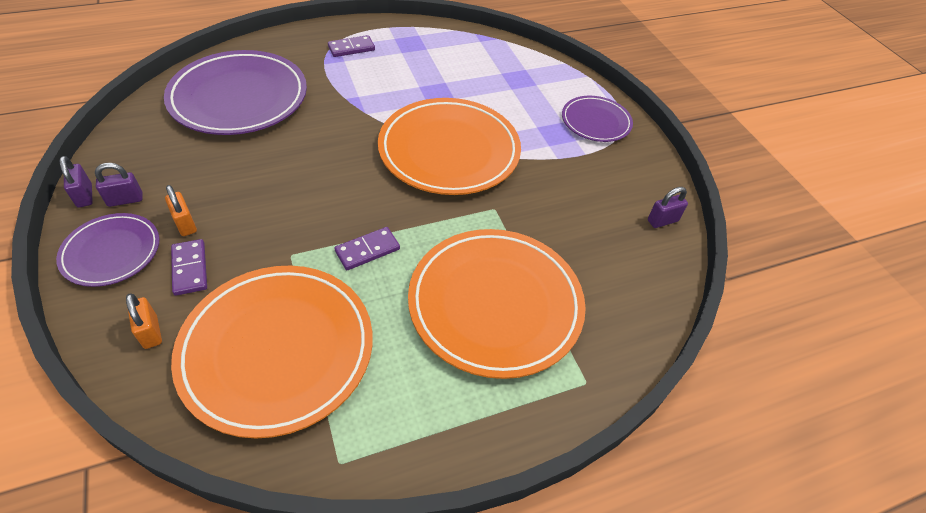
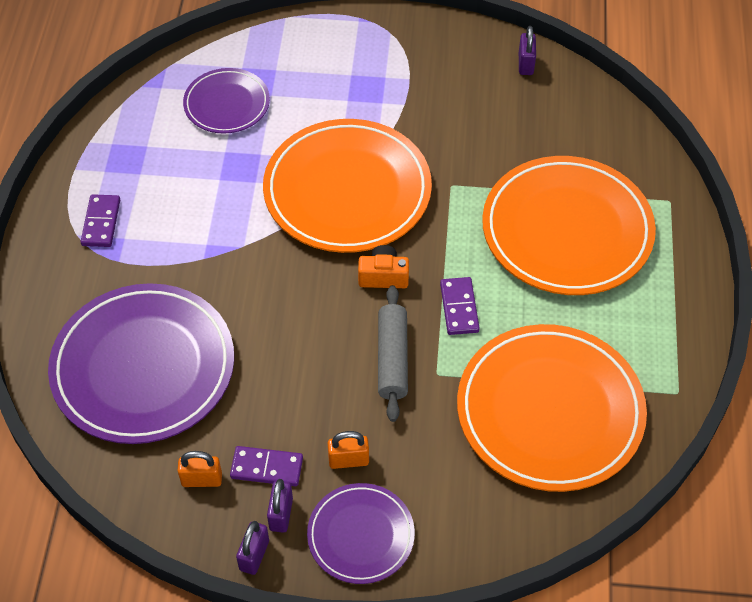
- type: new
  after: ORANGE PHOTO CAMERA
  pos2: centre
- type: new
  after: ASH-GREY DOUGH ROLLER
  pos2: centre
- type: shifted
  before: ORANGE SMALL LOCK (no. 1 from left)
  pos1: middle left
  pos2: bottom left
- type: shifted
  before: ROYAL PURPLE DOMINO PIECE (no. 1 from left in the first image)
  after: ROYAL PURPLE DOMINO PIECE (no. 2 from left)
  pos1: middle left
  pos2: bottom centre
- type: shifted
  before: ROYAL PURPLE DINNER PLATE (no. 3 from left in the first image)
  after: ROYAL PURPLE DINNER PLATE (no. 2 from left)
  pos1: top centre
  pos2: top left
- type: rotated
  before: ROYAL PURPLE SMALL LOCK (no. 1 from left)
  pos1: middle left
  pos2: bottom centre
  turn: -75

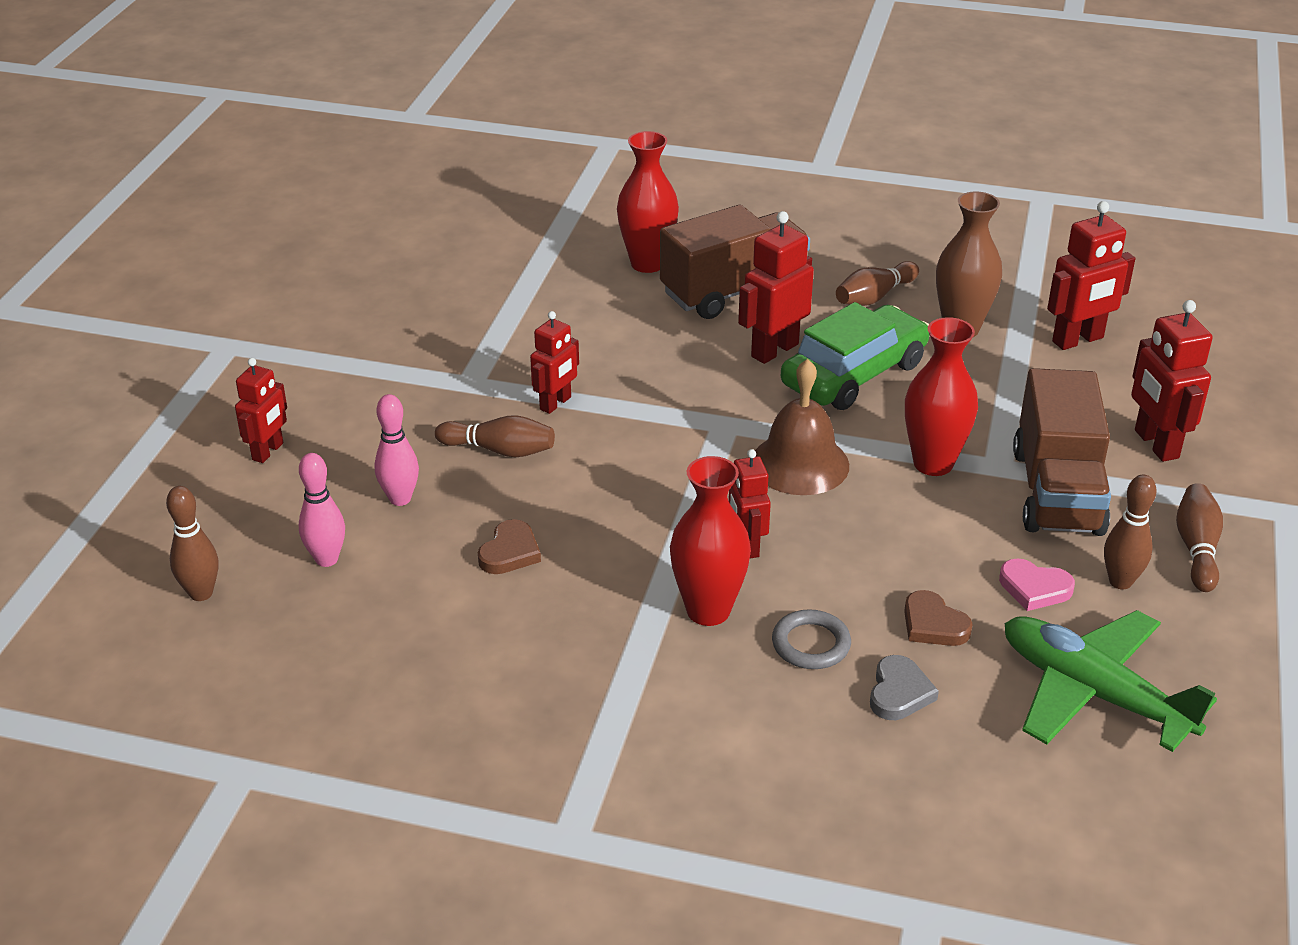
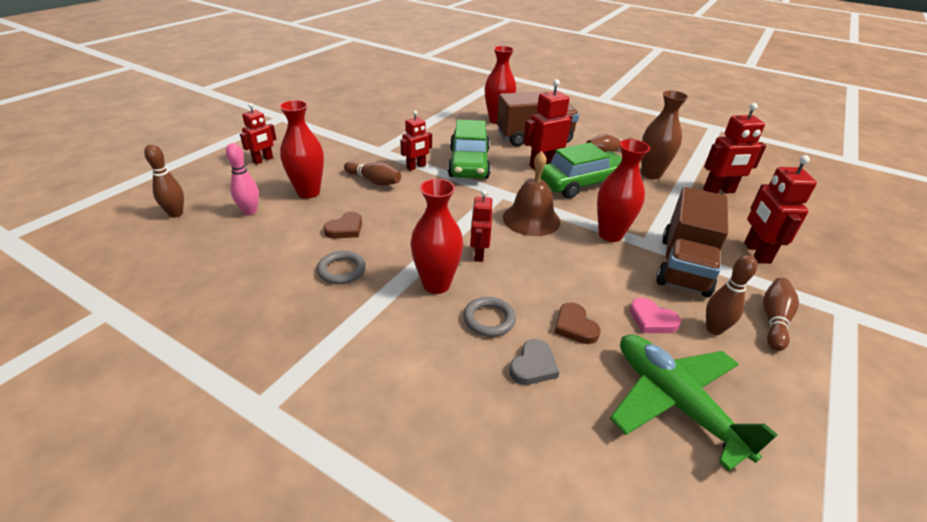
- type: new
  after: ASH-GREY HOOP (no. 1 from left)
  pos2: centre
- type: new
  after: LEAF-GREEN CAR (no. 1 from left)
  pos2: top centre
- type: swapped
  before: ROSE-PINK TENPIN (no. 2 from left)
  after: RED VASE (no. 1 from left)
  pos1: middle left
  pos2: top left

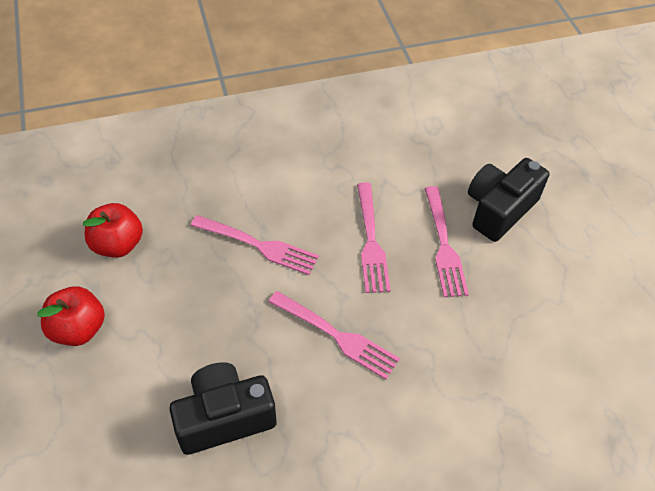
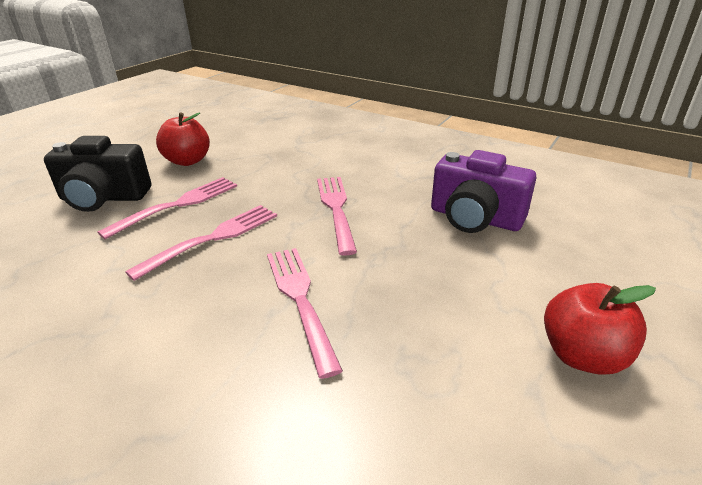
- type: shifted
  before: RED APPLE FRUIT (no. 2 from left in the first image)
  after: RED APPLE FRUIT (no. 1 from left)
  pos1: middle left
  pos2: top left
- type: repainted
  before: BLACK PHOTO CAMERA (no. 1 from left)
  after: ROYAL PURPLE PHOTO CAMERA
  pos1: bottom centre
  pos2: middle right

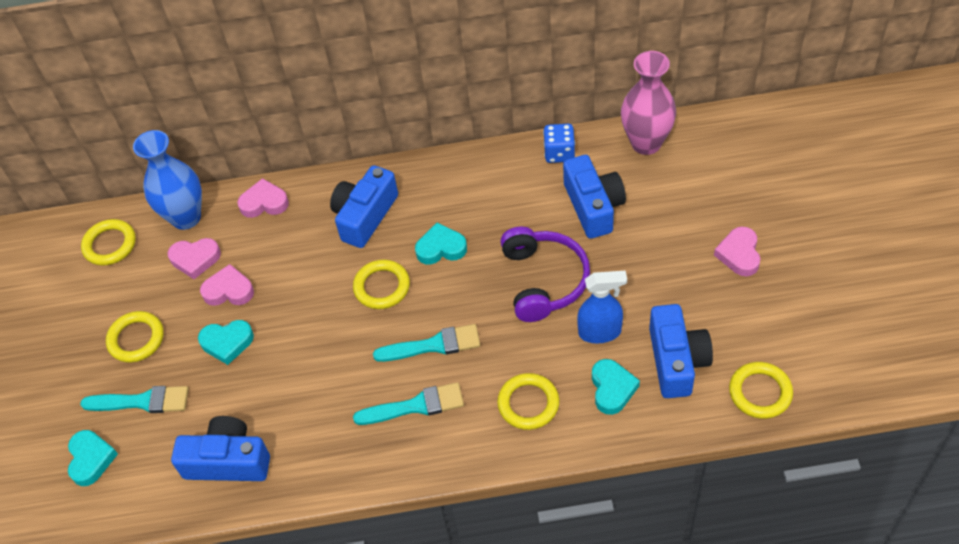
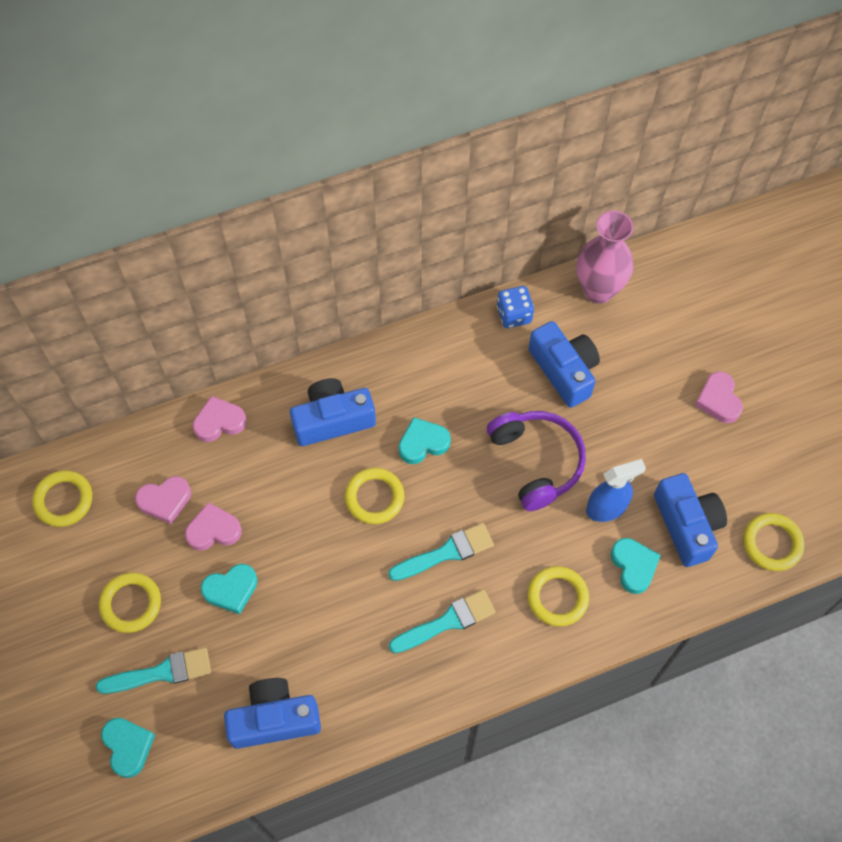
- type: gone
  before: ROYAL BLUE VASE
  pos1: top left
- type: rotated
  before: ROYAL BLUE PHOTO CAMERA (no. 2 from left)
  pos1: centre
  pos2: centre
  turn: 60

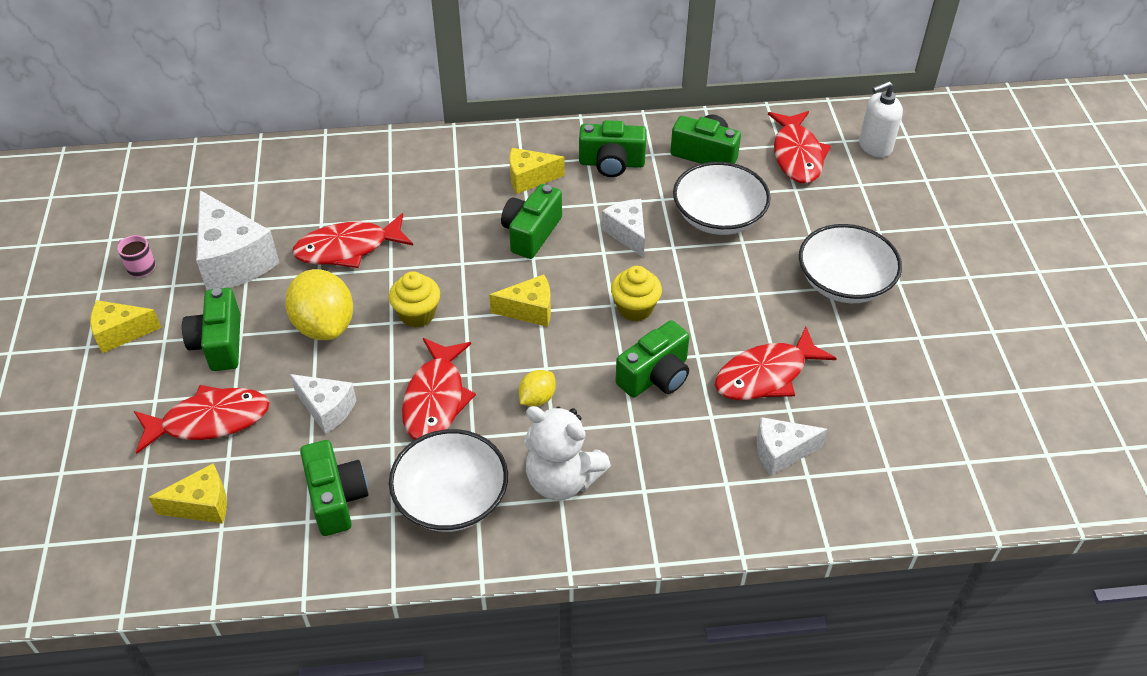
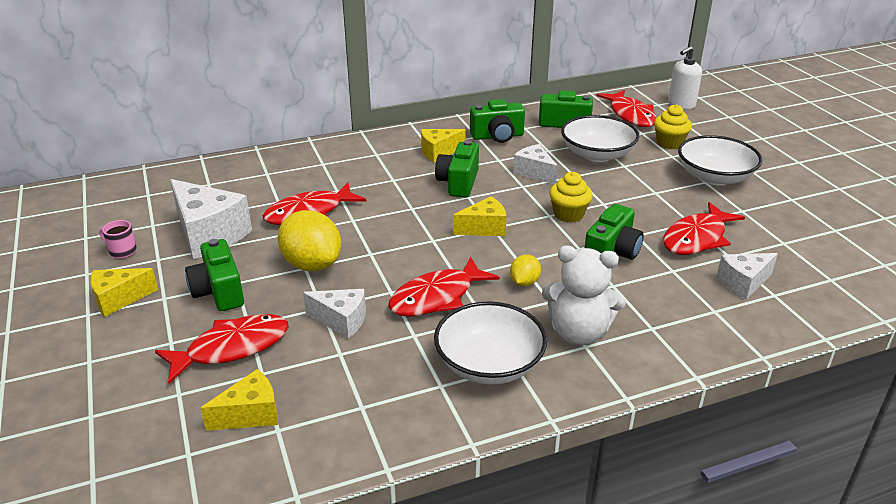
- type: gone
  before: LEAF-GREEN PHOTO CAMERA (no. 2 from left)
  pos1: bottom left
- type: shifted
  before: YELLOW MUFFIN (no. 1 from left in the first image)
  after: YELLOW MUFFIN (no. 2 from left)
  pos1: centre
  pos2: top right
- type: rotated
  before: RED FISH FIGURE (no. 3 from left)
  pos1: centre
  pos2: centre
  turn: 60

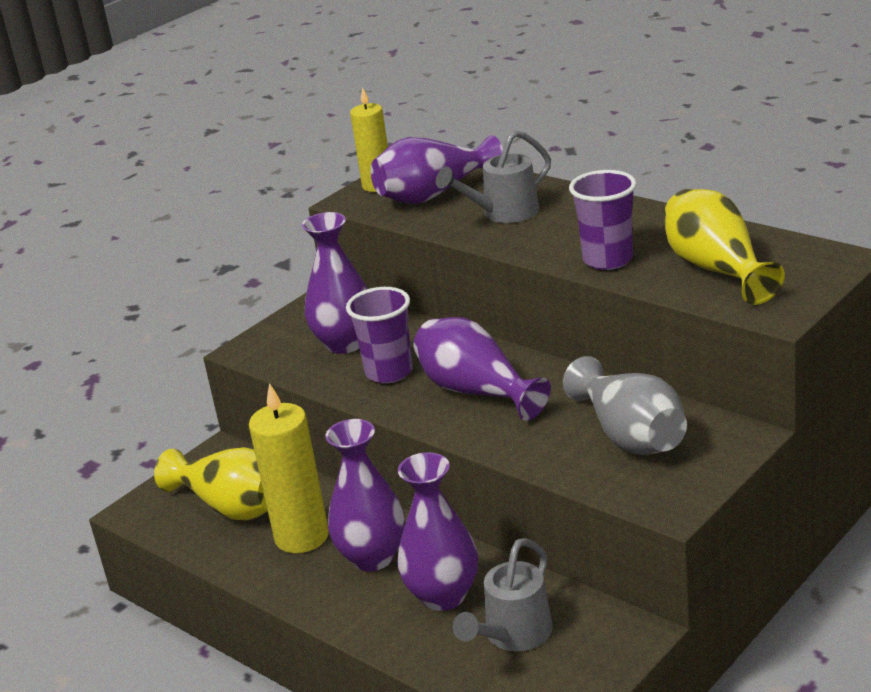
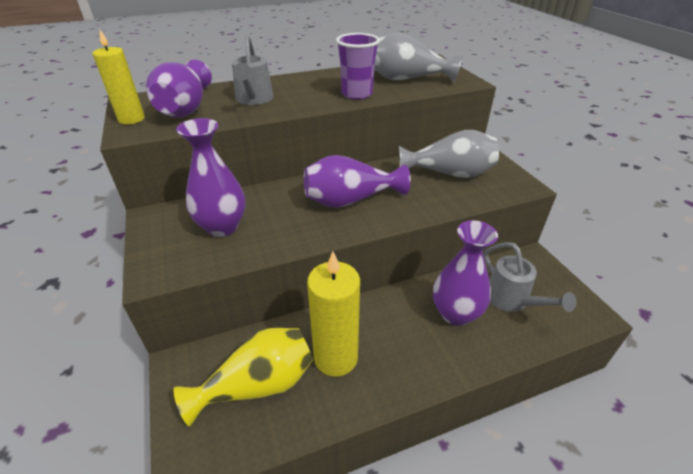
- type: gone
  before: ROYAL PURPLE VASE (no. 2 from left)
  pos1: bottom centre
- type: gone
  before: ROYAL PURPLE TUMBLER (no. 1 from left)
  pos1: centre
- type: repainted
  before: YELLOW VASE (no. 2 from left)
  after: ASH-GREY VASE (no. 1 from left)
  pos1: middle right
  pos2: top centre

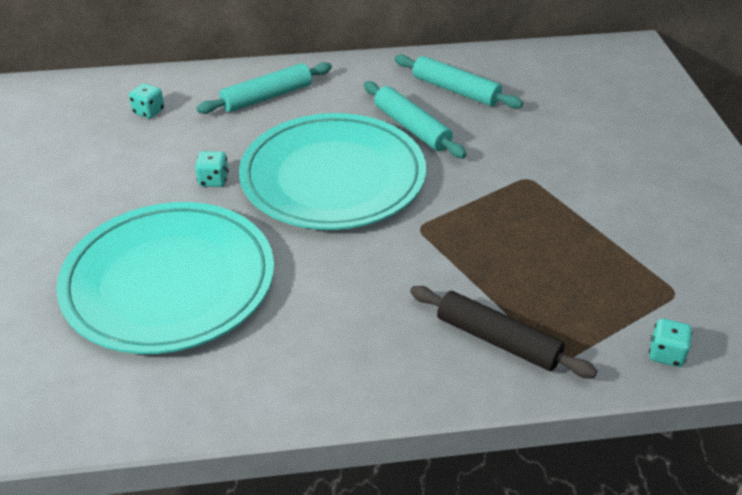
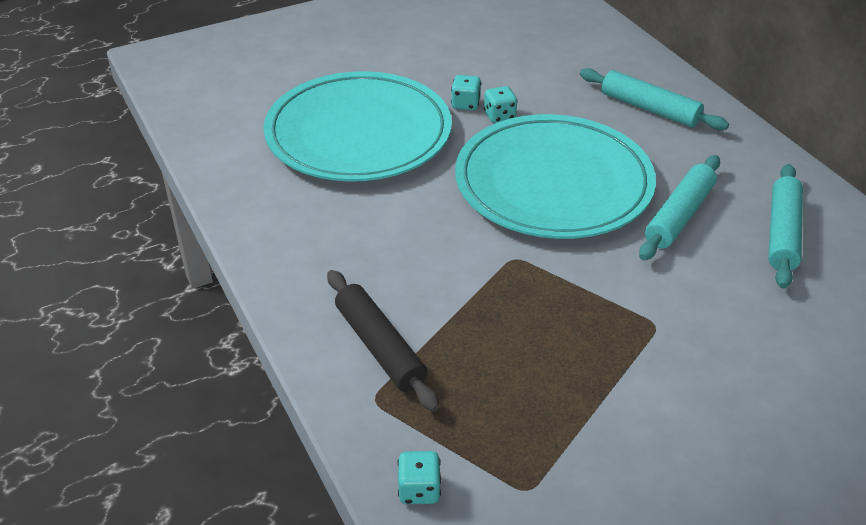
- type: shifted
  before: TURQUOISE DICE (no. 1 from left in the first image)
  after: TURQUOISE DICE (no. 2 from left)
  pos1: top left
  pos2: top centre
- type: rotated
  before: BLACK DOUGH ROLLER
  pos1: bottom right
  pos2: centre
  turn: -45

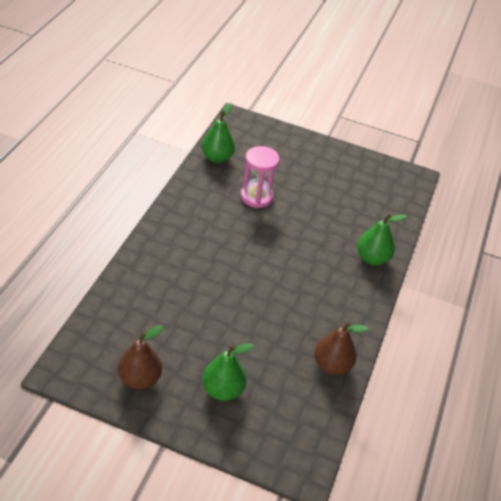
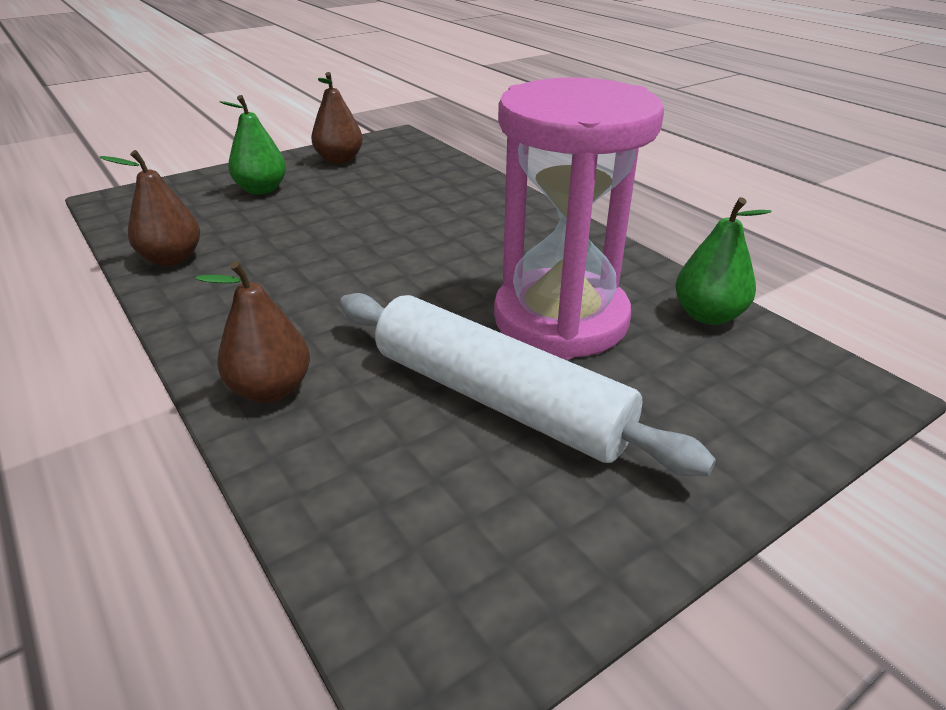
- type: new
  after: SNOW-WHITE DOUGH ROLLER
  pos2: centre
- type: repainted
  before: LEAF-GREEN TOY PEAR (no. 3 from left)
  after: RUSSET TOY PEAR (no. 2 from left)
  pos1: middle right
  pos2: middle left
- type: scaled
  before: ROSE-PINK SANDGLASS
  pos1: centre
  pos2: top centre
  scale: 1.89

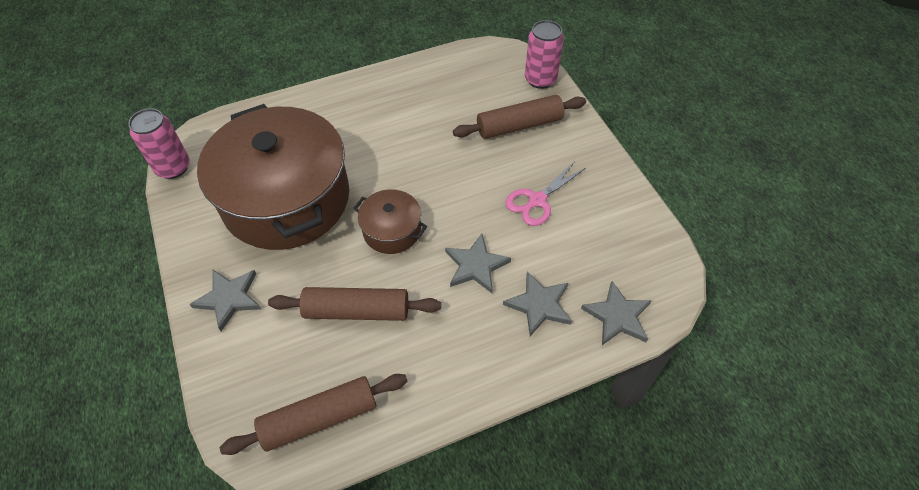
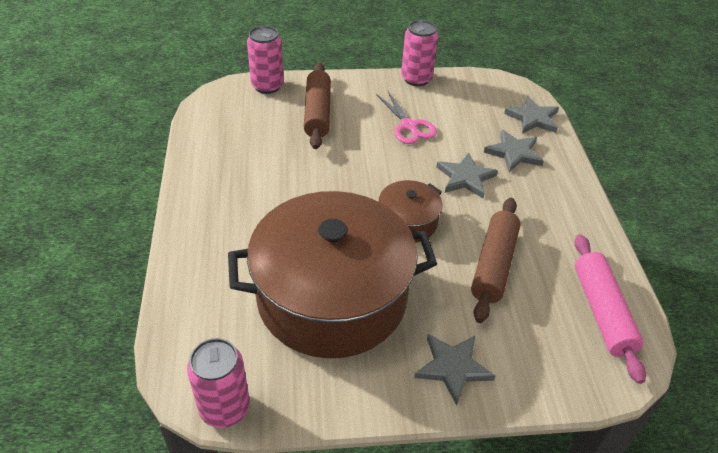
- type: new
  after: ROSE-PINK CAN (no. 3 from left)
  pos2: top centre
- type: repainted
  before: RUSSET DOUGH ROLLER (no. 1 from left)
  after: ROSE-PINK DOUGH ROLLER
  pos1: bottom centre
  pos2: bottom right

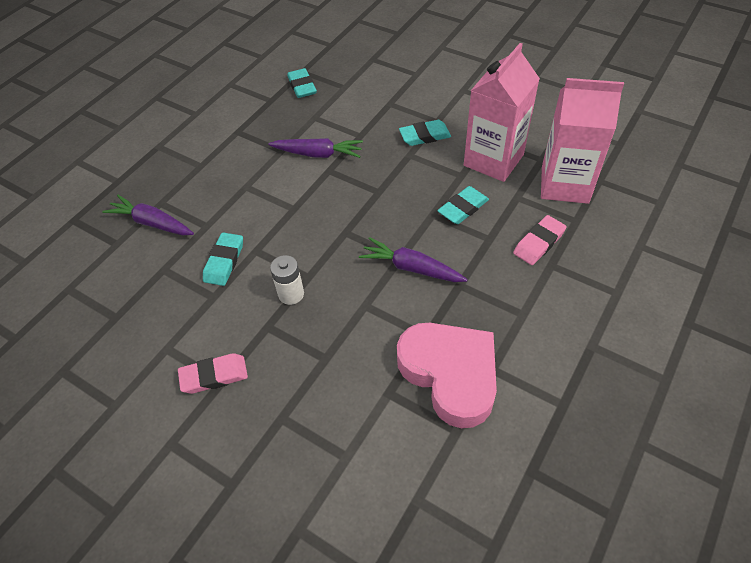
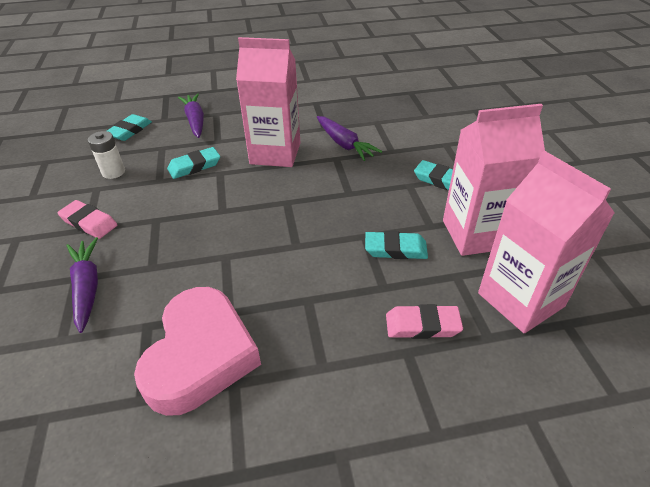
- type: new
  after: ROSE-PINK JUICE CARTON (no. 1 from left)
  pos2: top centre
- type: shifted
  before: SNOW-WHITE BATTERY
  pos1: centre
  pos2: top left
- type: shifted
  before: TURQUOISE PENCIL ERASER (no. 2 from left in the first image)
  after: TURQUOISE PENCIL ERASER (no. 1 from left)
  pos1: top centre
  pos2: top left
- type: shifted
  before: ROYAL PURPLE ROOT VEGETABLE (no. 3 from left in the first image)
  after: ROYAL PURPLE ROOT VEGETABLE (no. 1 from left)
  pos1: centre
  pos2: middle left

